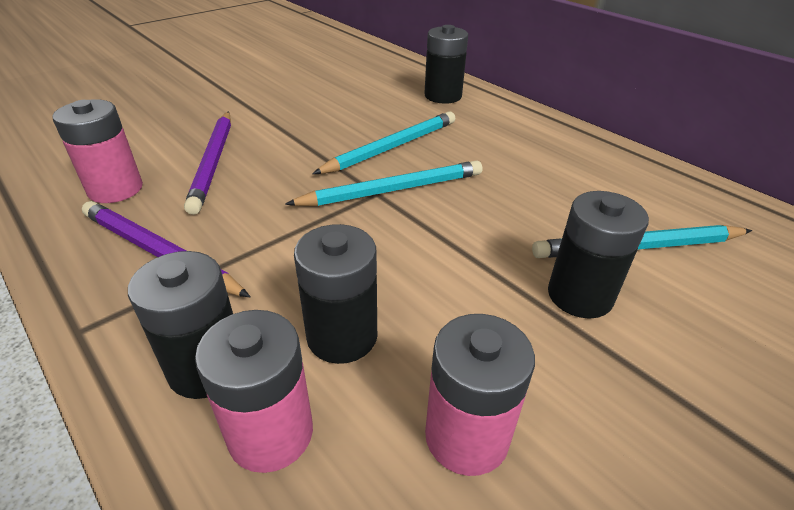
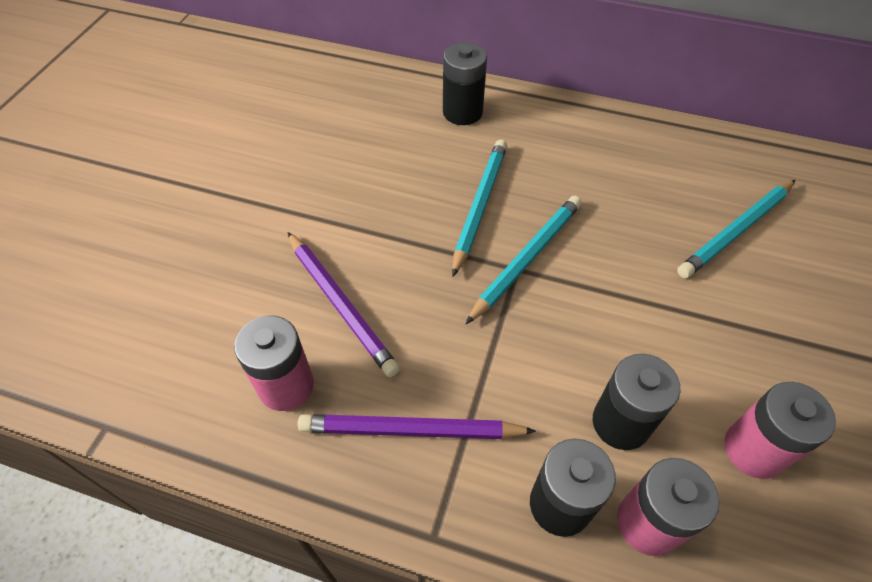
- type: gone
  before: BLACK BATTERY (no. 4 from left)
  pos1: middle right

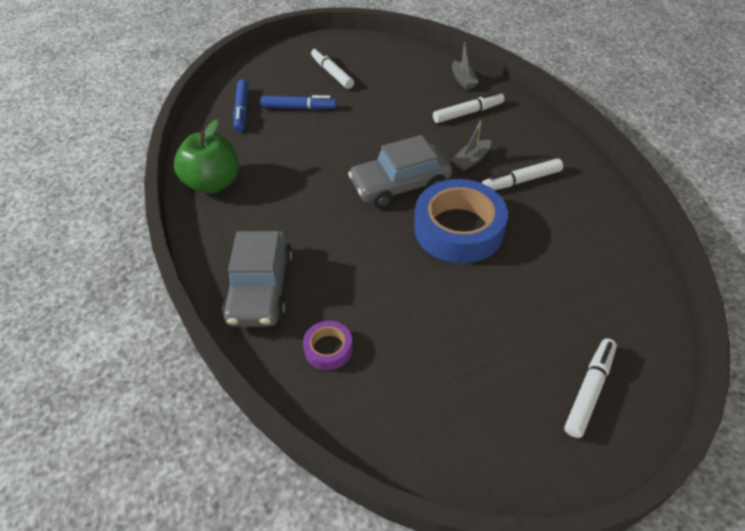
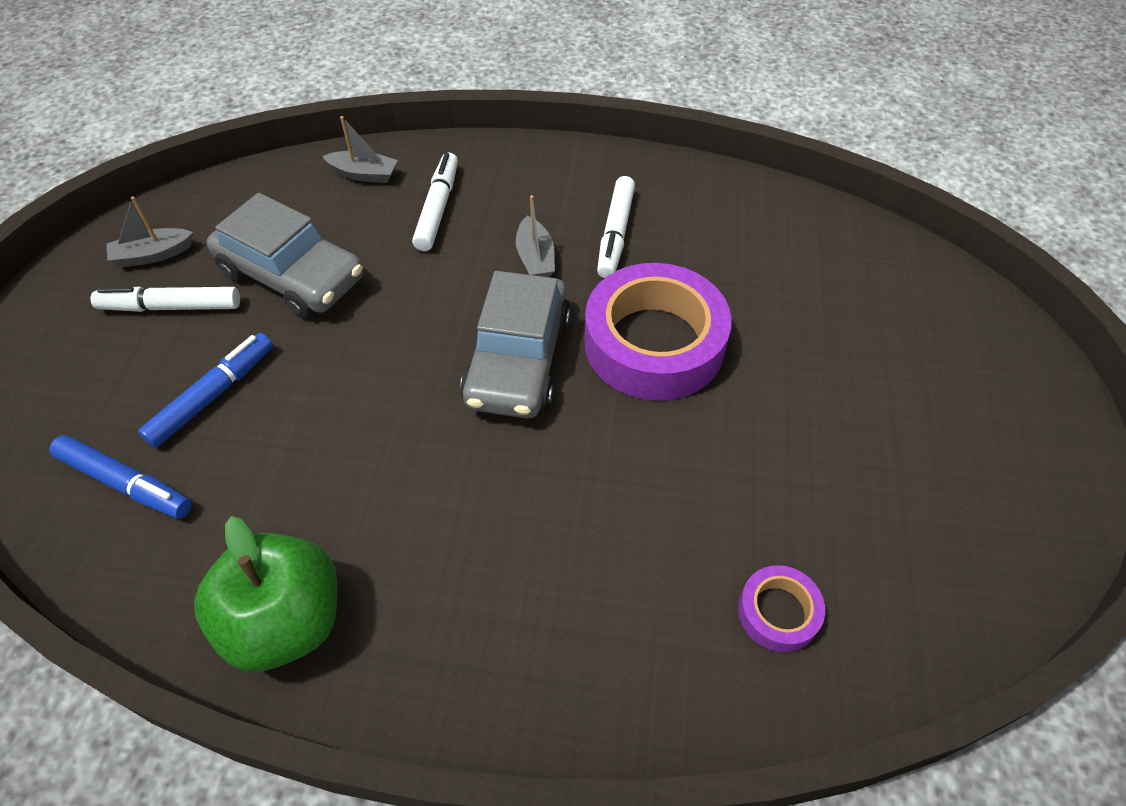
- type: gone
  before: SNOW-WHITE FELT PEN (no. 4 from left)
  pos1: bottom right
- type: new
  after: ASH-GREY TOY BOAT (no. 1 from left)
  pos2: top left
- type: shifted
  before: ASH-GREY CAR (no. 1 from left)
  pos1: centre
  pos2: top left
- type: repainted
  before: ROYAL BLUE TAPE
  after: ROYAL PURPLE TAPE (no. 1 from left)
  pos1: centre
  pos2: centre

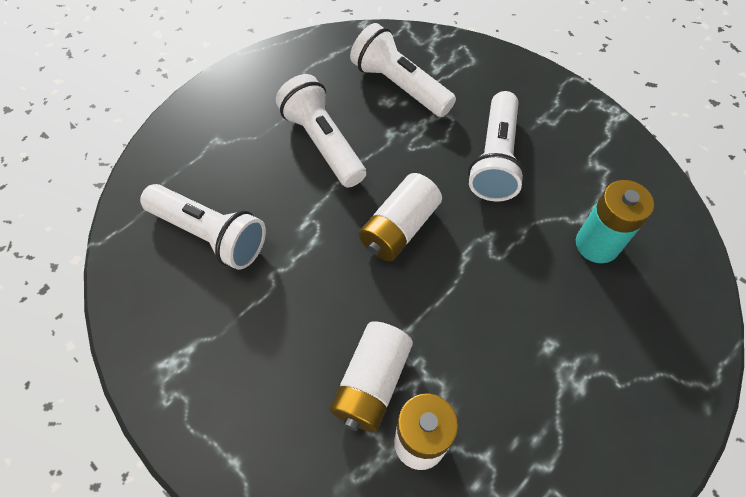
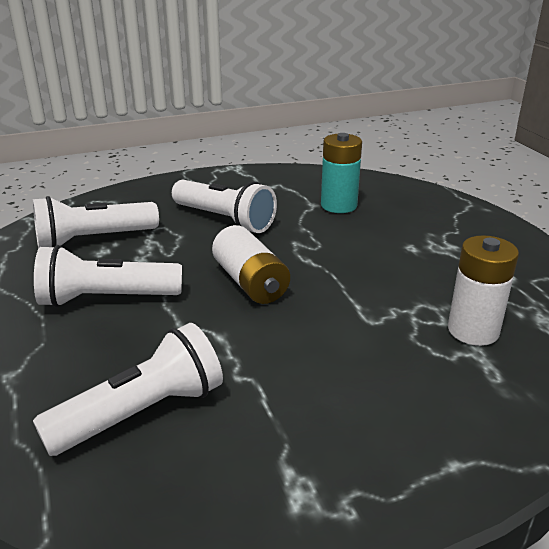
- type: gone
  before: SNOW-WHITE BATTERY (no. 1 from left)
  pos1: bottom centre

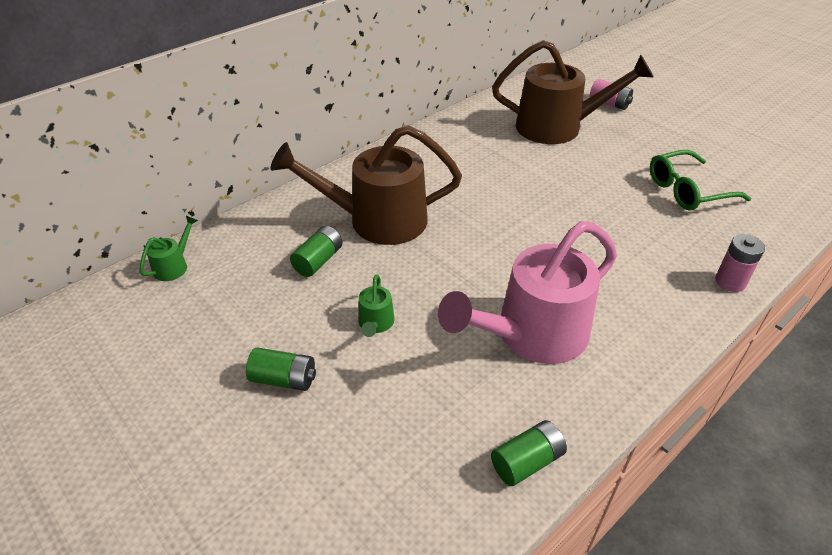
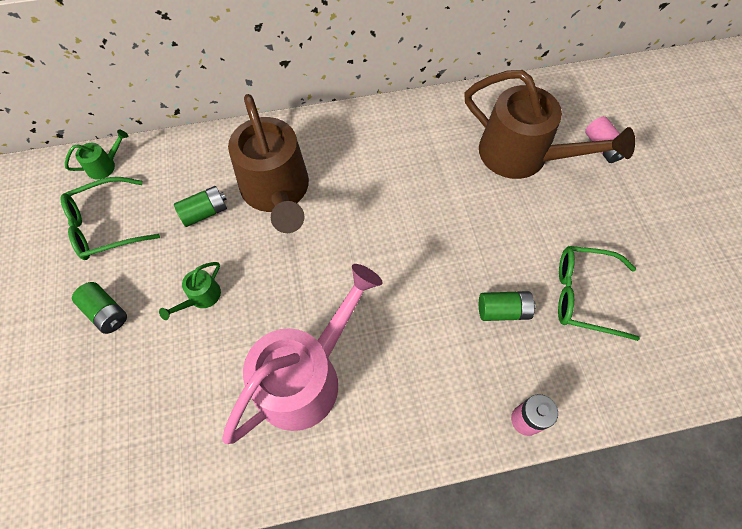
- type: new
  after: LEAF-GREEN GLASSES (no. 1 from left)
  pos2: middle left
- type: shifted
  before: LEAF-GREEN BATTERY (no. 3 from left)
  pos1: bottom centre
  pos2: middle right
- type: rotated
  before: RUSSET WATERING POT (no. 1 from left)
  pos1: centre
  pos2: top centre
  turn: -135
- type: rotated
  before: ROSE-PINK WATERING POT
  pos1: centre
  pos2: bottom centre
  turn: 135

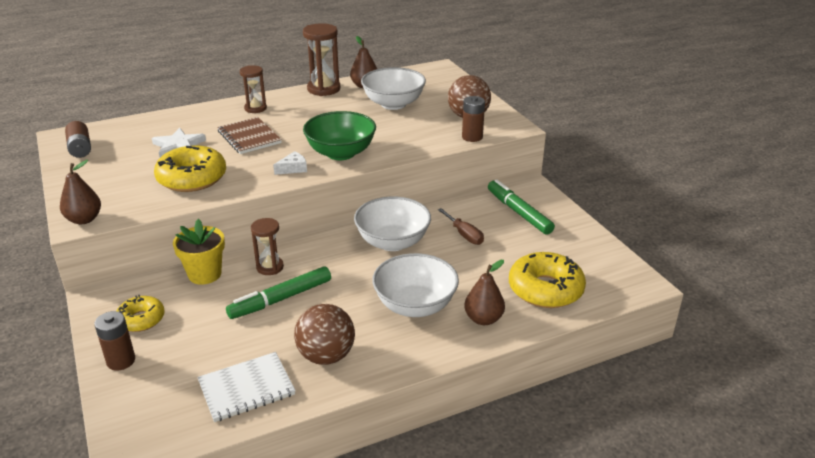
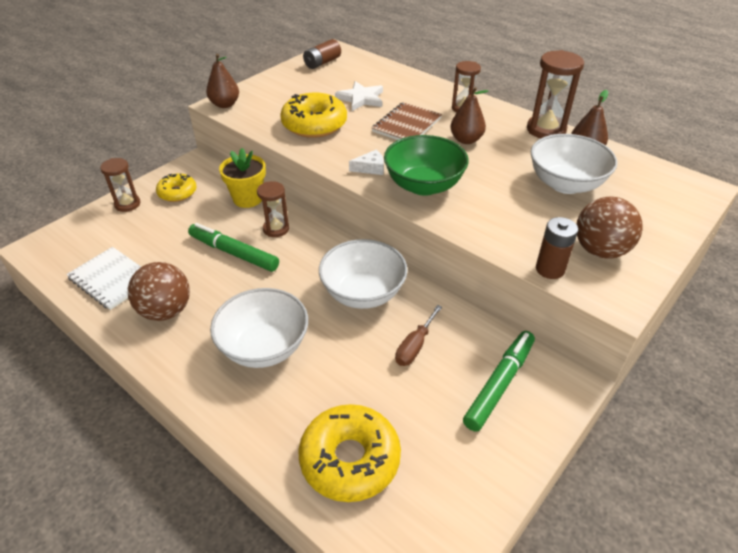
- type: shifted
  before: RUSSET TOY PEAR (no. 3 from left in the first image)
  after: RUSSET TOY PEAR (no. 2 from left)
  pos1: centre
  pos2: top centre
- type: swapped
  before: RUSSET BATTERY (no. 2 from left)
  after: RUSSET SANDGLASS (no. 1 from left)
  pos1: bottom left
  pos2: middle left
- type: rotated
  before: SNOW-WHITE PIECE OF CHEESE
  pos1: centre
  pos2: top centre
  turn: -45

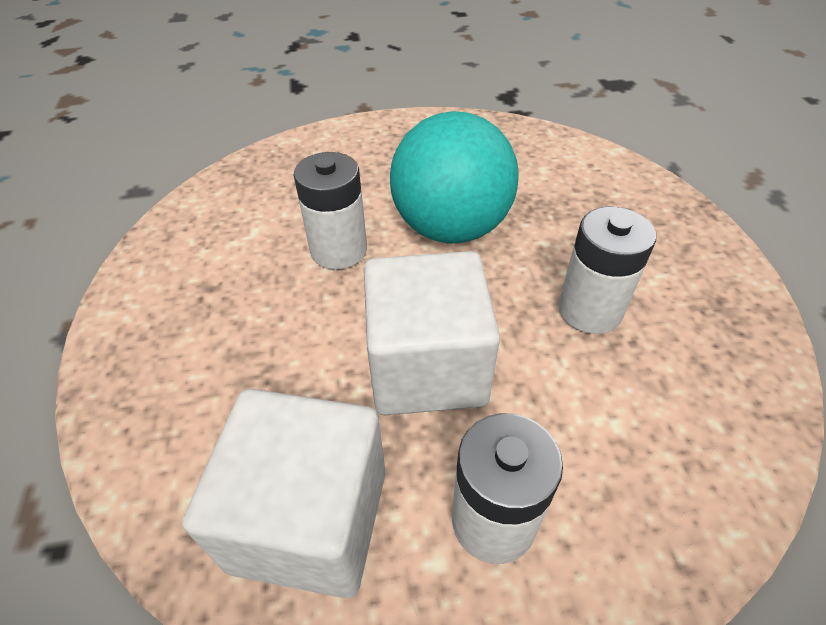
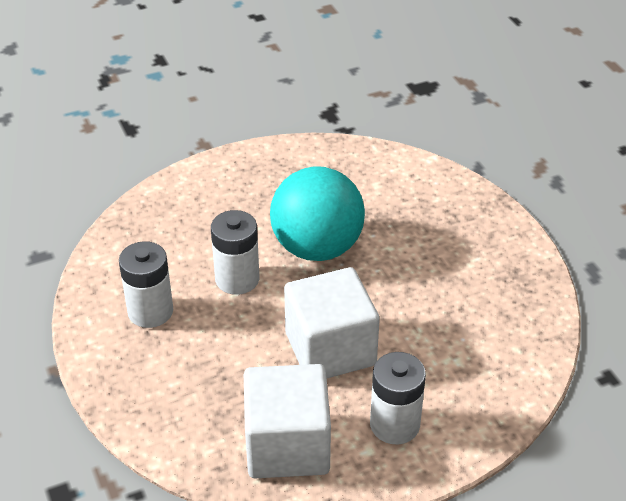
- type: shifted
  before: SNOW-WHITE BATTERY (no. 3 from left in the first image)
  after: SNOW-WHITE BATTERY (no. 1 from left)
  pos1: middle right
  pos2: middle left

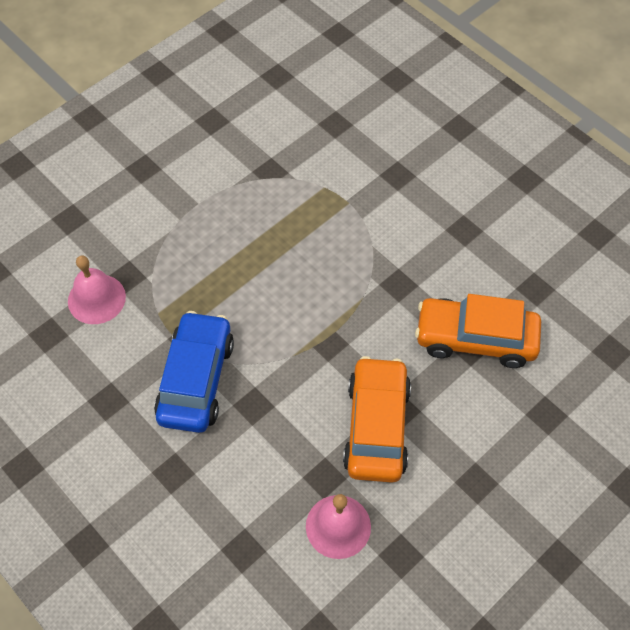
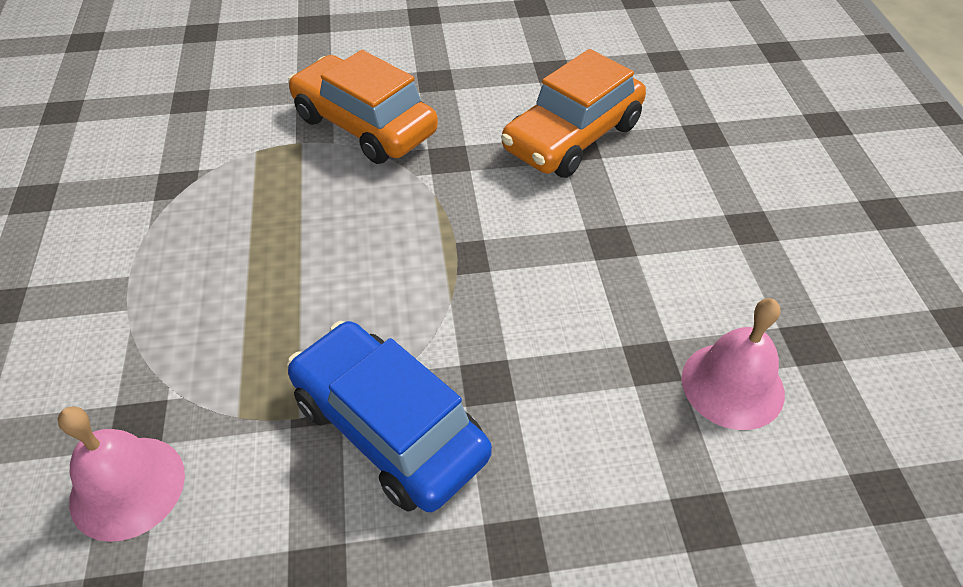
- type: shifted
  before: ORANGE CAR (no. 1 from left)
  pos1: centre
  pos2: top centre

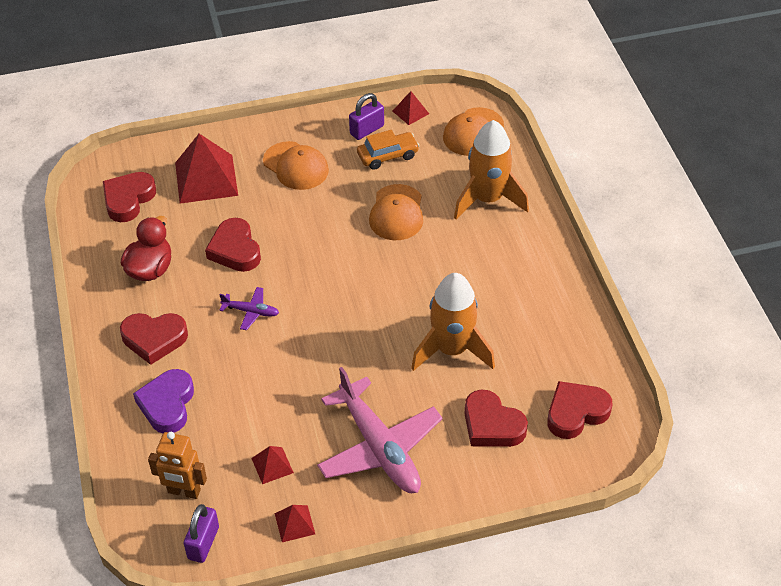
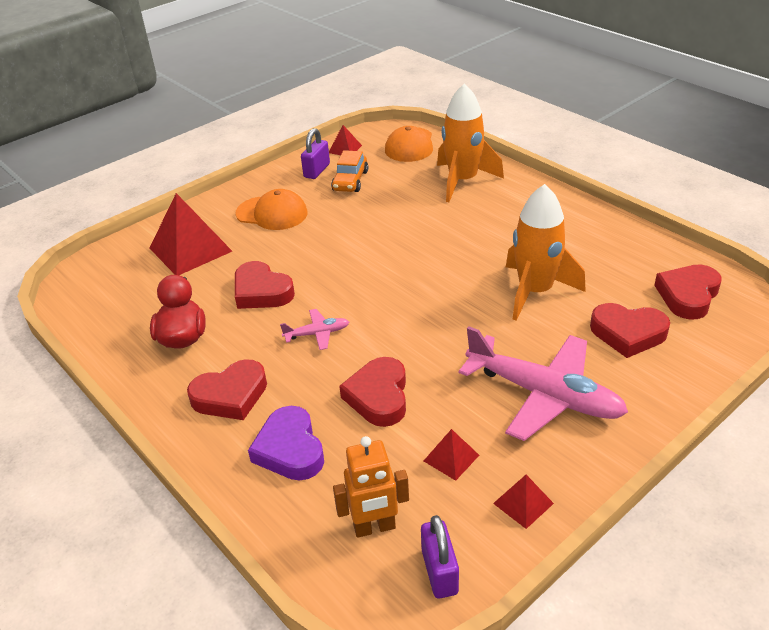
- type: gone
  before: ORANGE CAP (no. 2 from left)
  pos1: centre
- type: shifted
  before: RED HEART (no. 1 from left in the first image)
  after: RED HEART (no. 3 from left)
  pos1: middle left
  pos2: centre
- type: repainted
  before: ROYAL PURPLE AEROPLANE
  after: ROSE-PINK AEROPLANE (no. 1 from left)
  pos1: middle left
  pos2: centre
- type: rotated
  before: ORANGE CAR
  pos1: top centre
  pos2: top centre
  turn: 150

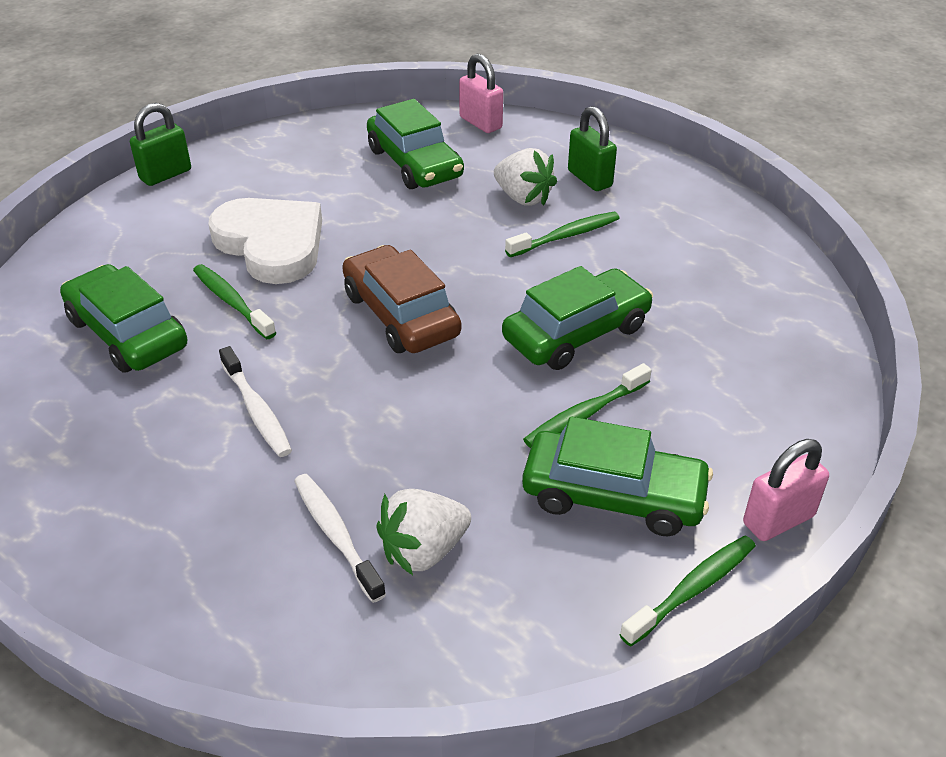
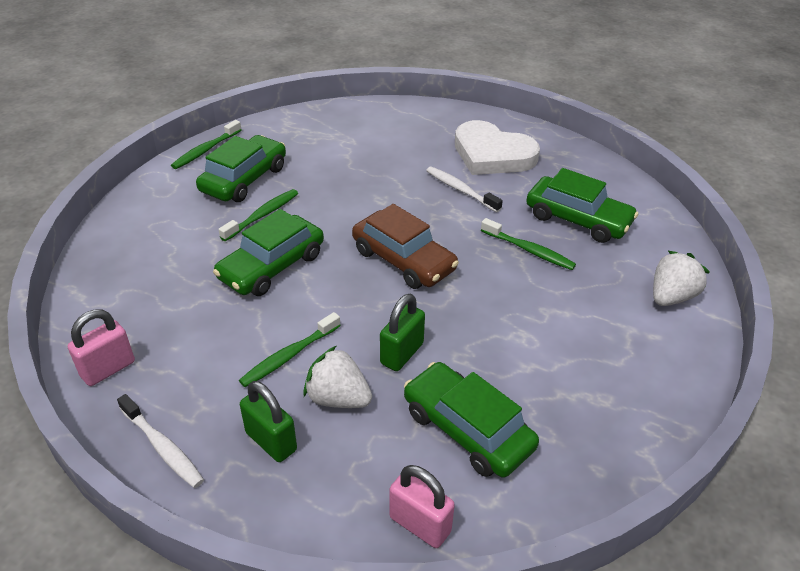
- type: shifted
  before: LEAF-GREEN SMALL LOCK (no. 1 from left in the first image)
  after: LEAF-GREEN SMALL LOCK (no. 2 from left)
  pos1: top left
  pos2: centre
- type: shifted
  before: SNOW-WHITE HEART
  pos1: top left
  pos2: top centre
- type: shifted
  before: SNOW-WHITE TOOTHBRUSH (no. 2 from left in the first image)
  after: SNOW-WHITE TOOTHBRUSH (no. 1 from left)
  pos1: bottom centre
  pos2: bottom left
- type: shifted
  before: SNOW-WHITE STRAWBERRY (no. 1 from left in the first image)
  after: SNOW-WHITE STRAWBERRY (no. 2 from left)
  pos1: bottom centre
  pos2: middle right
- type: shifted
  before: ROSE-PINK SMALL LOCK (no. 2 from left in the first image)
  after: ROSE-PINK SMALL LOCK (no. 1 from left)
  pos1: middle right
  pos2: middle left
- type: rotated
  before: LEAF-GREEN CAR (no. 4 from left in the first image)
  pos1: centre
  pos2: top left
  turn: 120

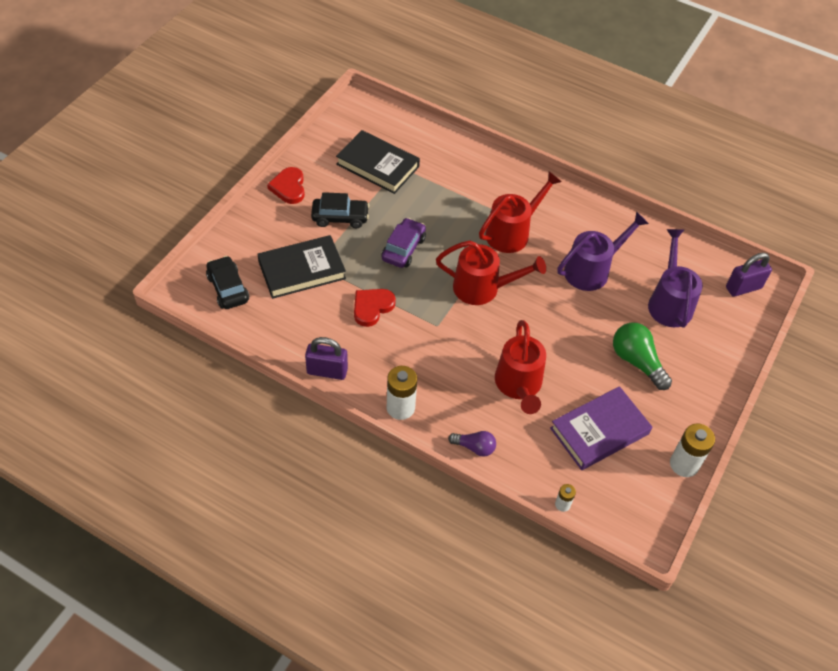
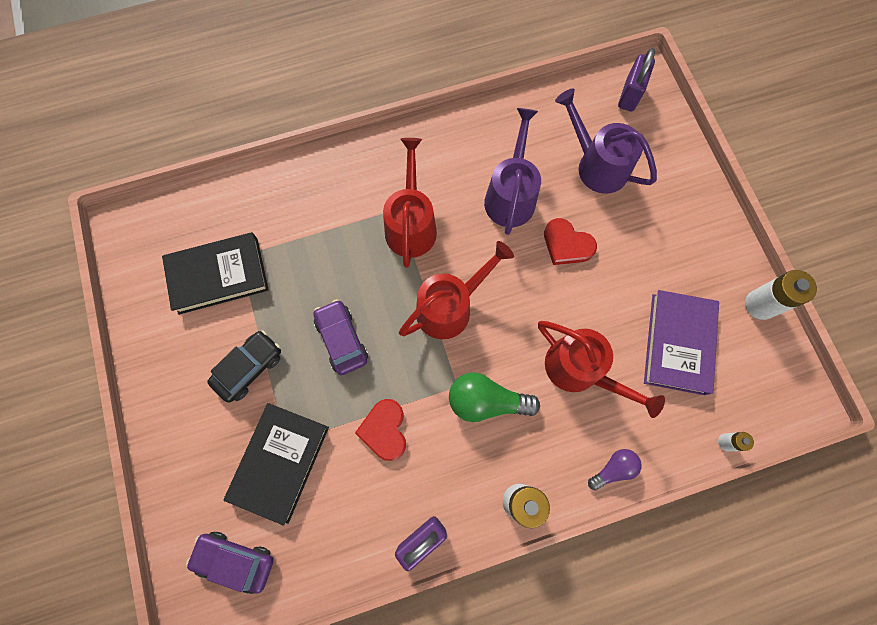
- type: shifted
  before: RED HEART (no. 1 from left in the first image)
  after: RED HEART (no. 2 from left)
  pos1: top centre
  pos2: centre
- type: shifted
  before: LEAF-GREEN LIGHTBULB
  pos1: middle right
  pos2: centre
- type: repainted
  before: BLACK CAR (no. 1 from left)
  after: ROYAL PURPLE CAR (no. 1 from left)
  pos1: middle left
  pos2: bottom left

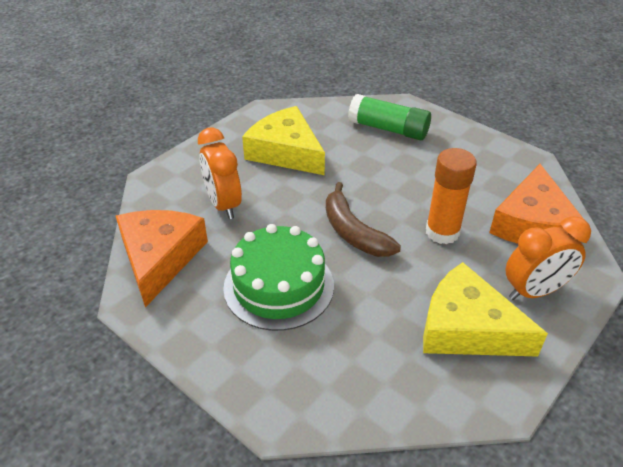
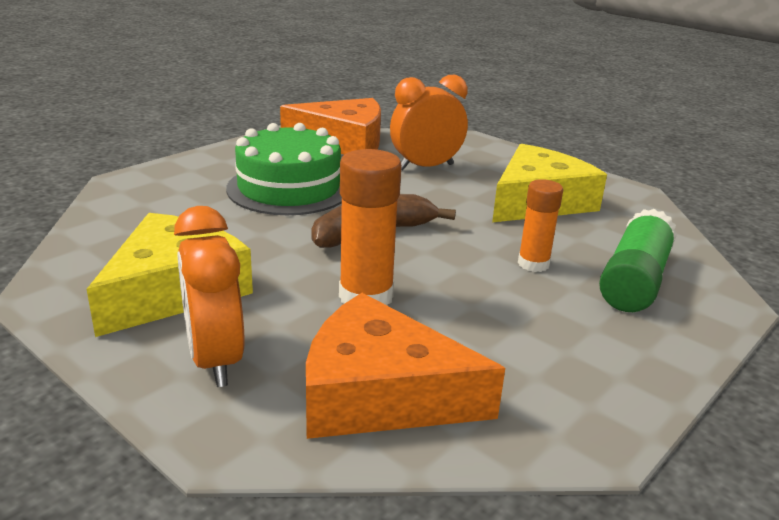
- type: new
  after: ORANGE GLUE (no. 2 from left)
  pos2: middle right

